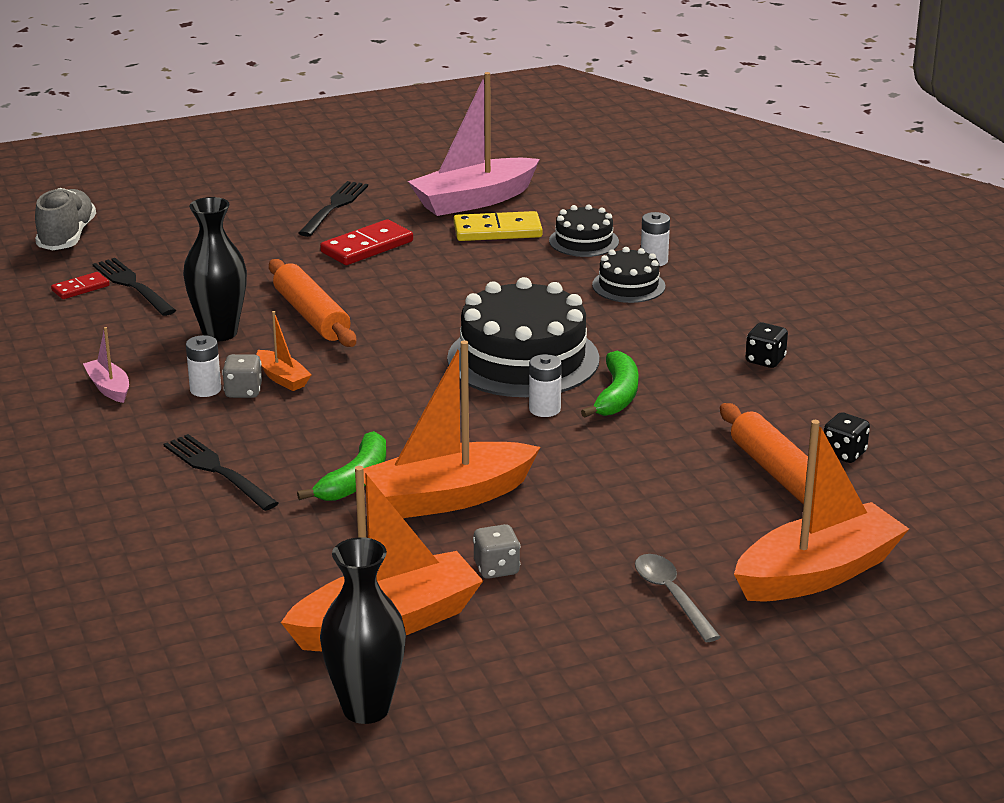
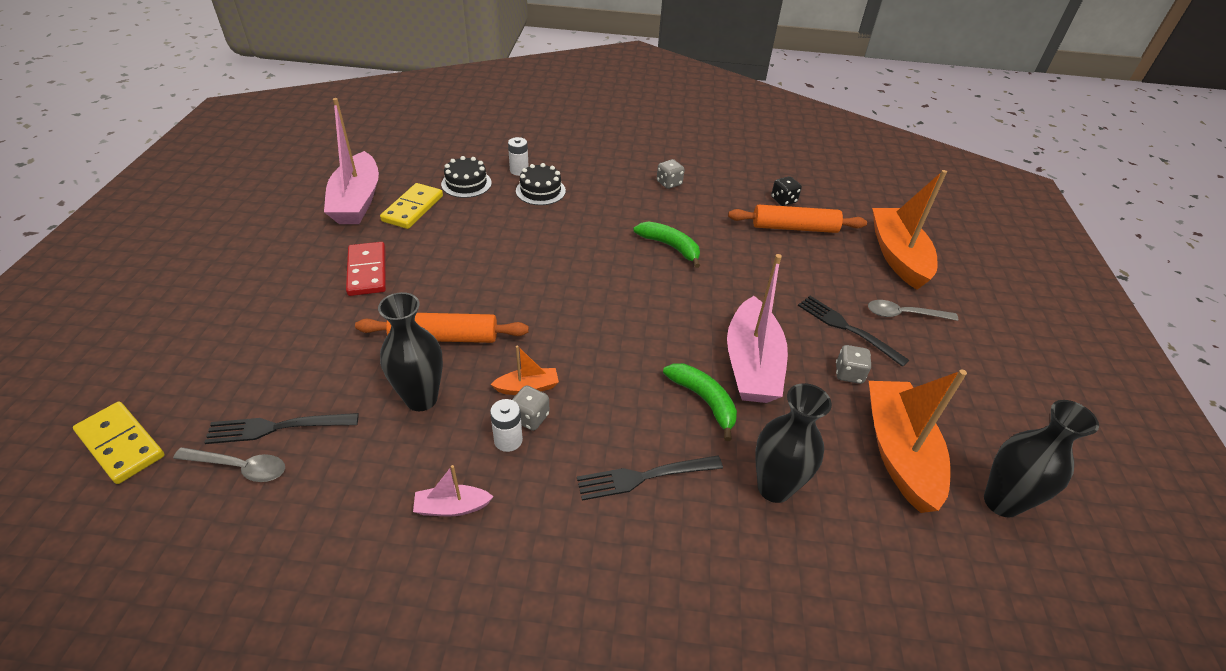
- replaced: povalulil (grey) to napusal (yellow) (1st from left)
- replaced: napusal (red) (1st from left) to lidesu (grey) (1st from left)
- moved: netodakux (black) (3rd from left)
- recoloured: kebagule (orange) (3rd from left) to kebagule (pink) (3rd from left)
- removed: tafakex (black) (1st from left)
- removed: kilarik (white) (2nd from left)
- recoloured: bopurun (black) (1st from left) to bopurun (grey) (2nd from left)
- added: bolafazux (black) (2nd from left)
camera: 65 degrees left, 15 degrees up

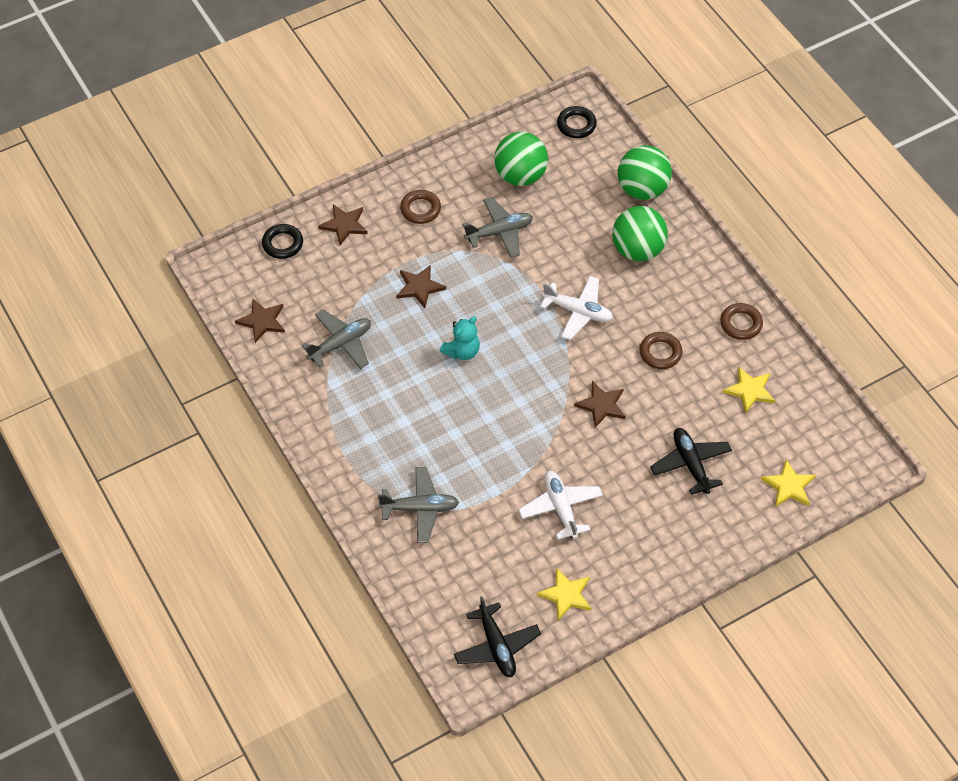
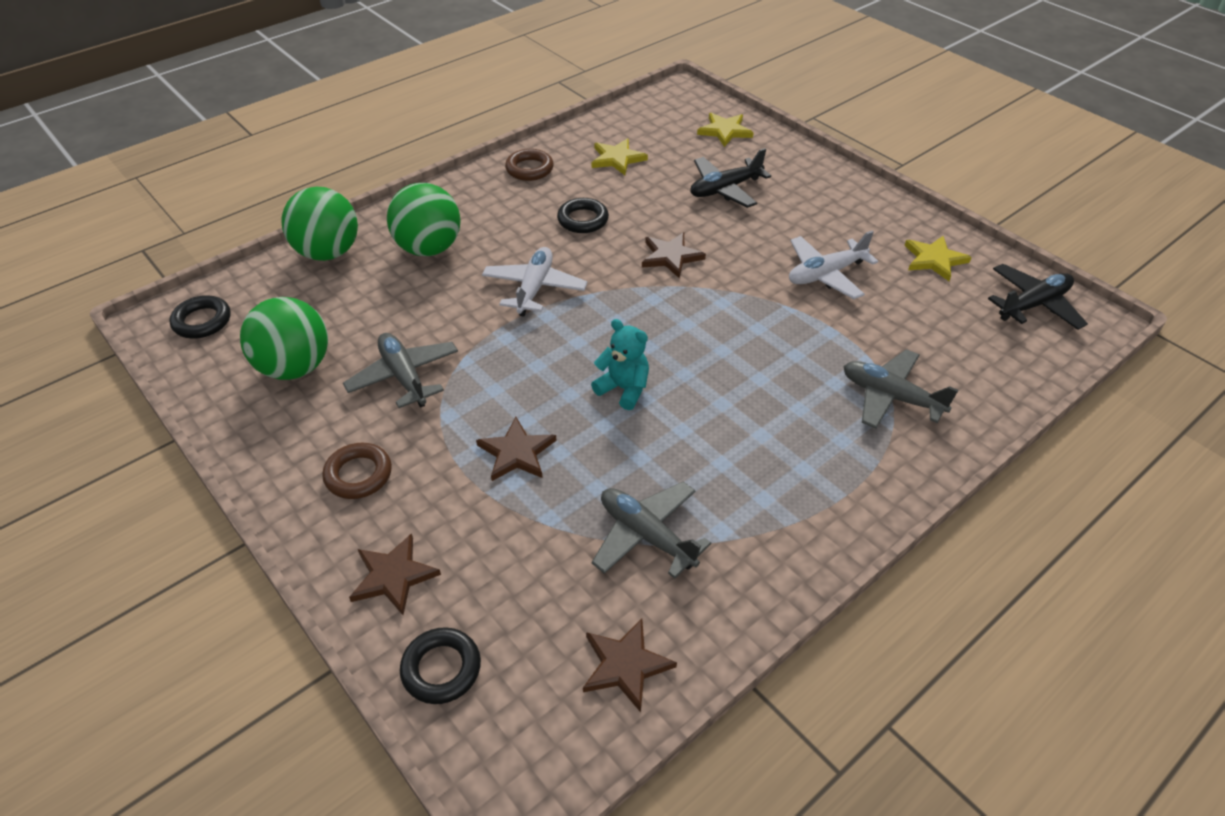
- turned: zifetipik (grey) (2nd from left in the first image) 45 degrees counterclockwise
- recoloured: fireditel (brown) (2nd from left) to fireditel (black) (3rd from left)
camera: 100 degrees left, 10 degrees down

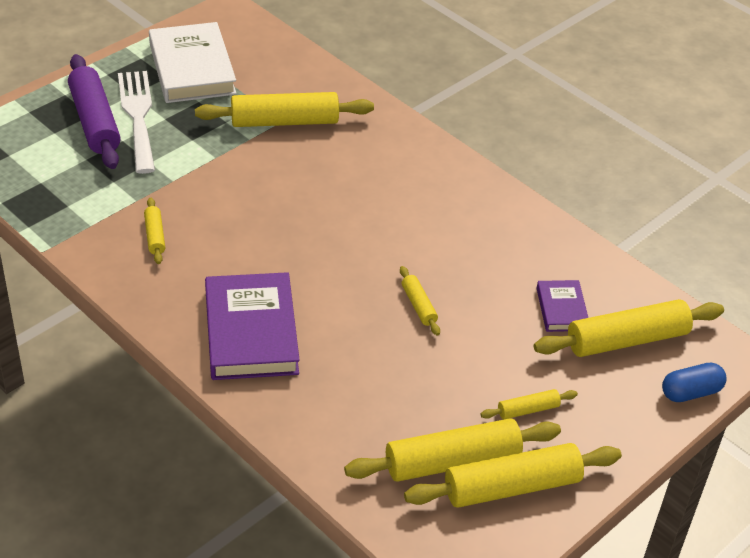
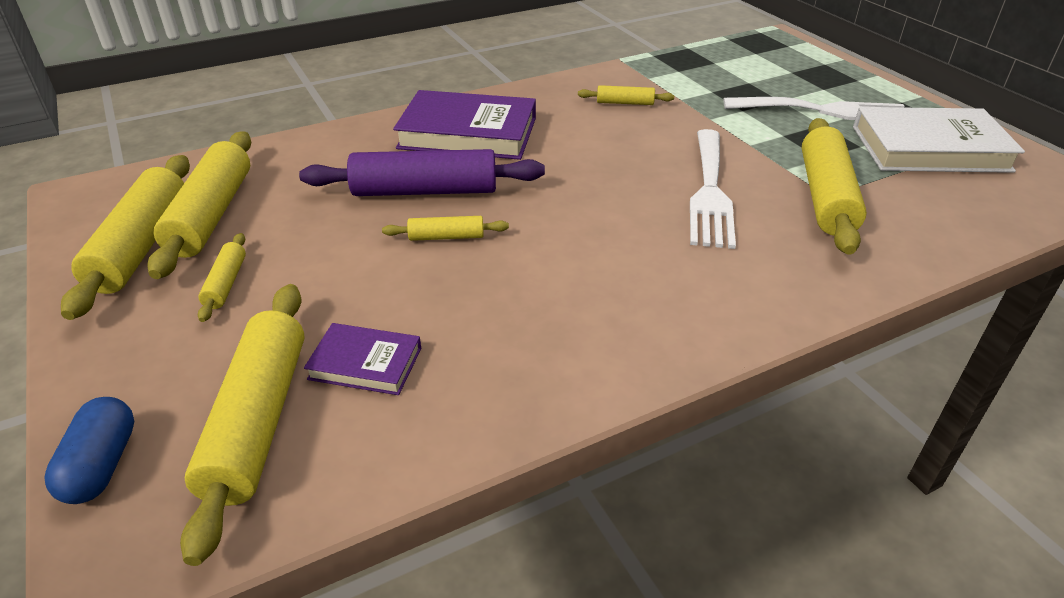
- moved: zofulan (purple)
- added: netodakux (white) (1st from left)
camera: 110 degrees right, 5 degrees down

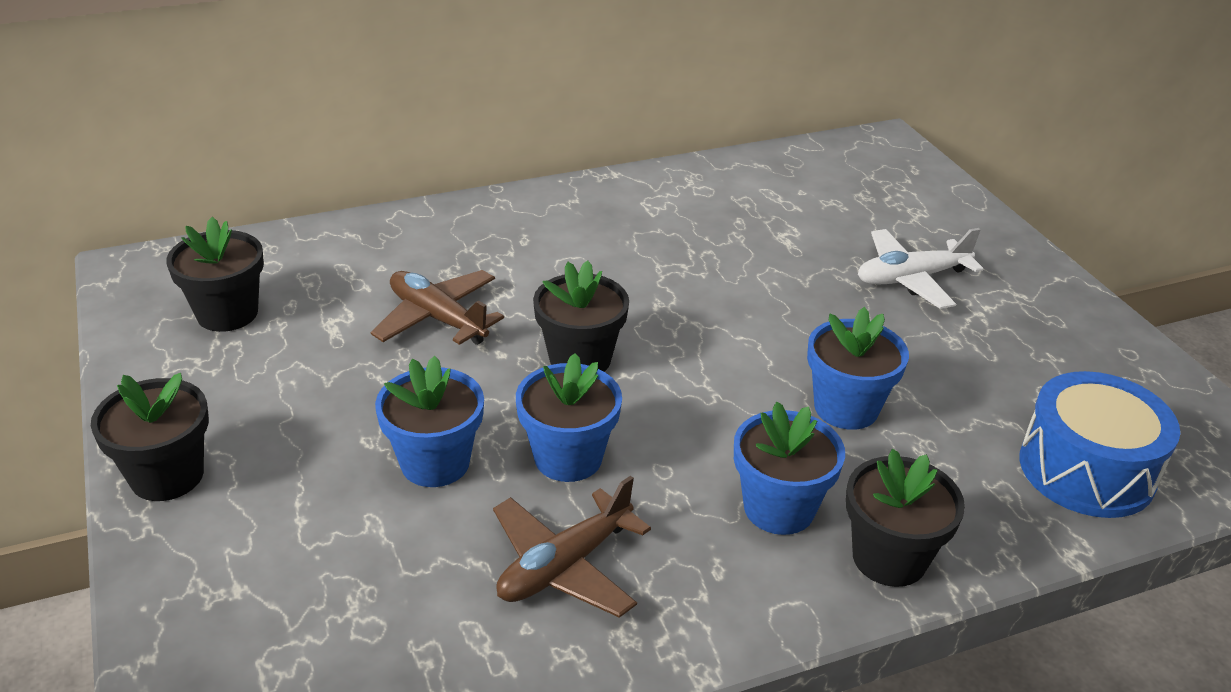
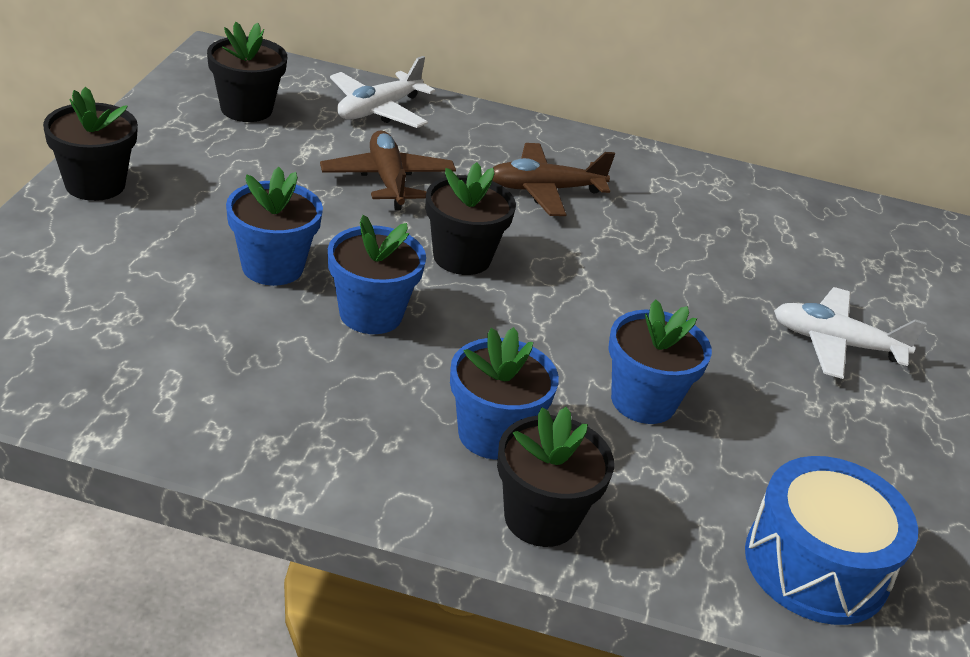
- moved: zifetipik (brown) (2nd from left)
- added: zifetipik (white) (1st from left)
camera: 30 degrees right, 0 degrees up

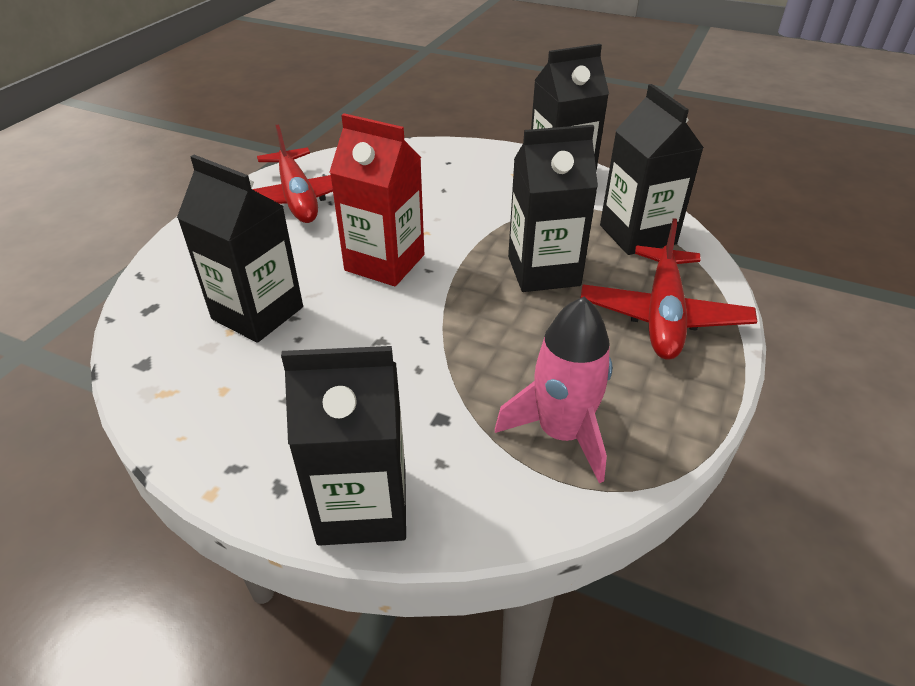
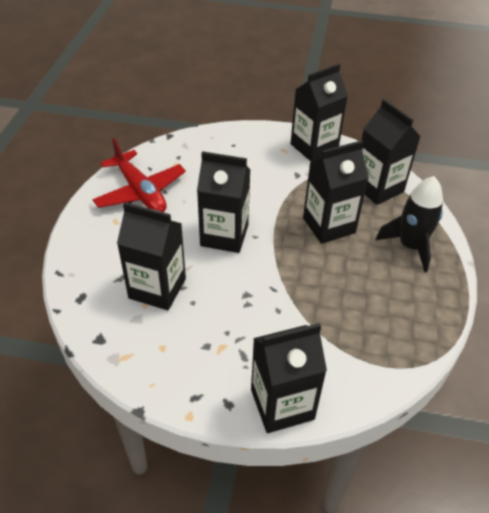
- recoloured: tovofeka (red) to tovofeka (black) (2nd from left)
- removed: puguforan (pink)
- replaced: zifetipik (red) (2nd from left) to puguforan (black)
camera: 15 degrees left, 5 degrees up

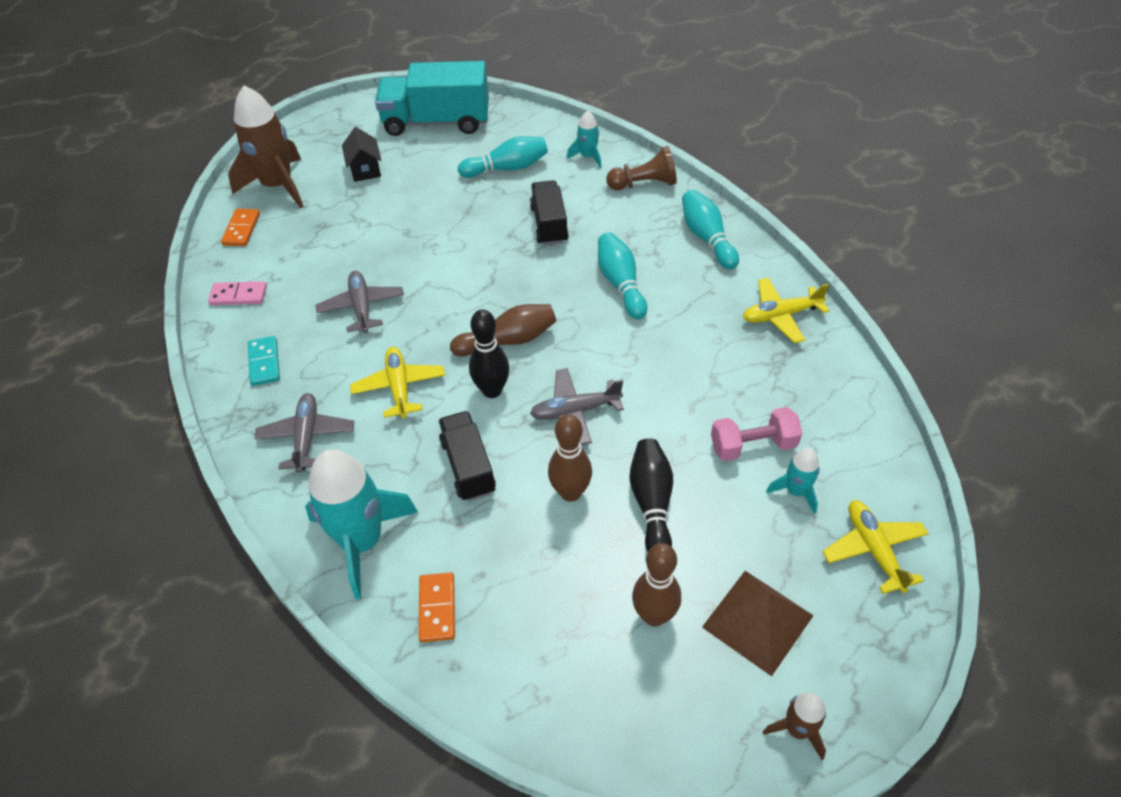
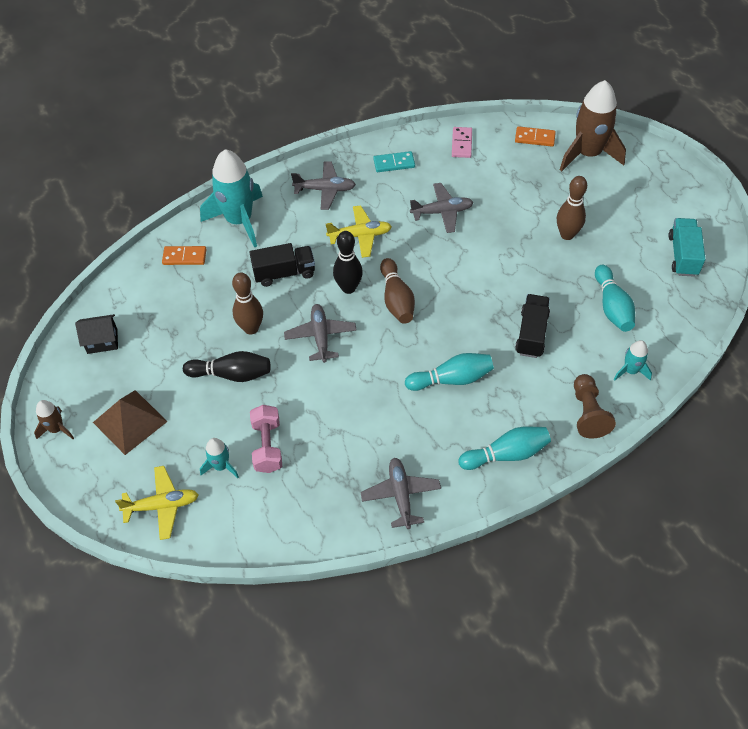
- moved: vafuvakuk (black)
- resized: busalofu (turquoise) x0.60
- turned: busalofu (black) (2nd from left) 75 degrees counterclockwise
- moved: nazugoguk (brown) (3rd from left)
- recoloured: zifetipik (yellow) (2nd from left) to zifetipik (grey) (3rd from left)
camera: 95 degrees right, 5 degrees up

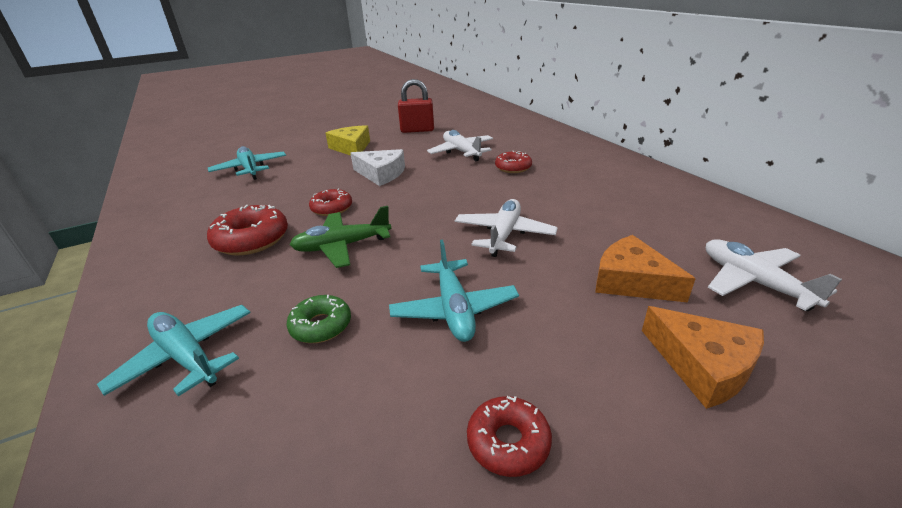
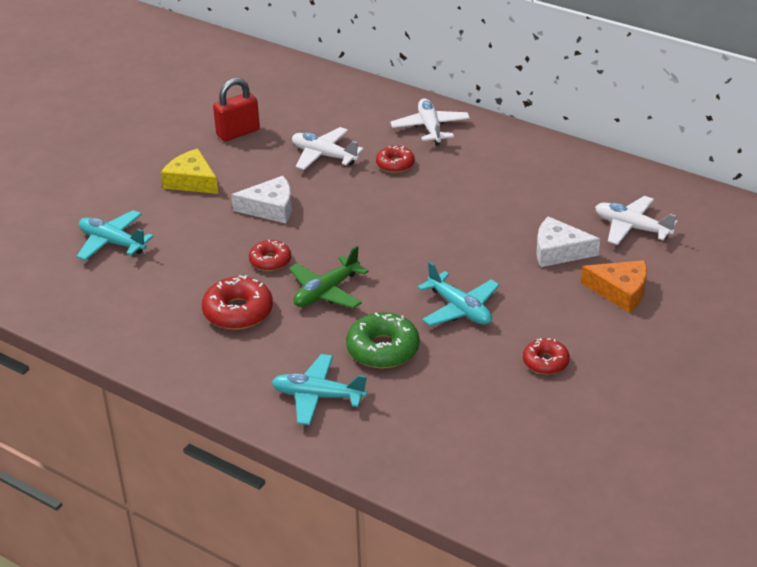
- resized: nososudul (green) x1.59
- moved: zifetipik (white) (2nd from left)
- recoloured: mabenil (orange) (1st from left) to mabenil (white) (2nd from left)
camera: 30 degrees left, 5 degrees up

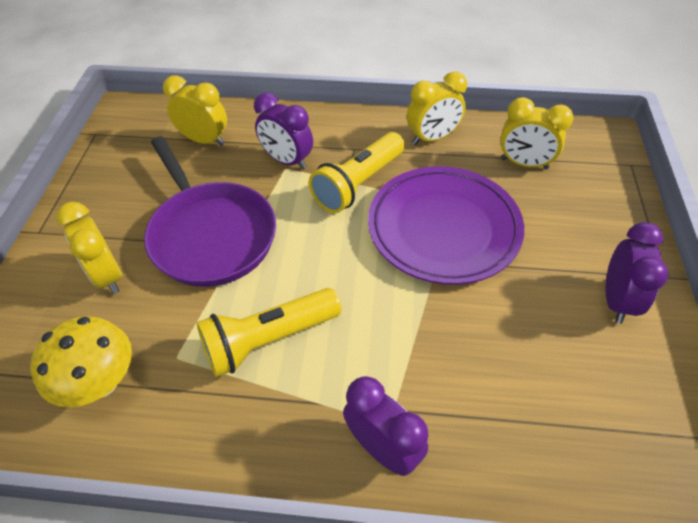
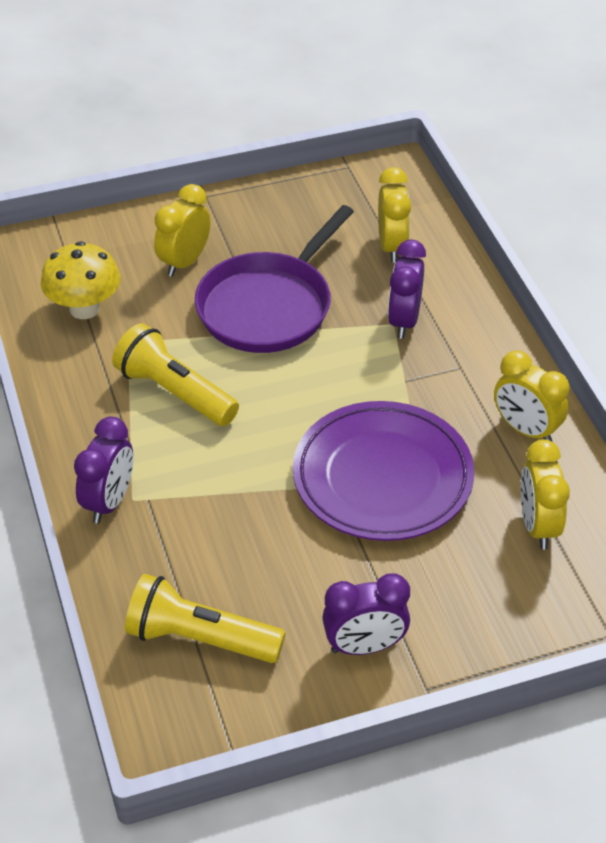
- moved: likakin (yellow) (2nd from left)
camera: 65 degrees right, 5 degrees down

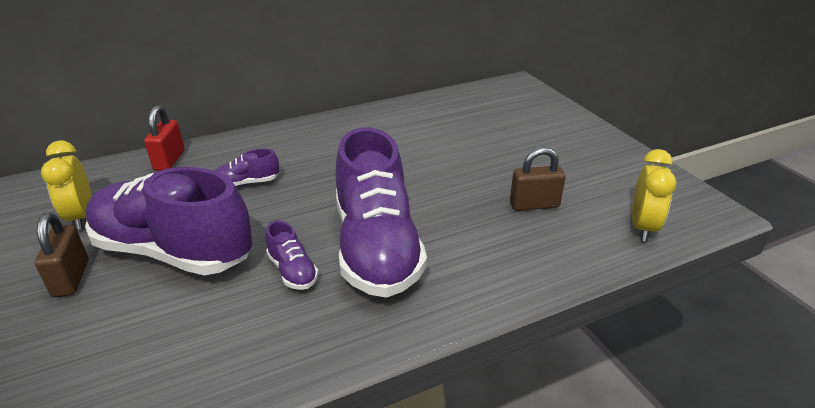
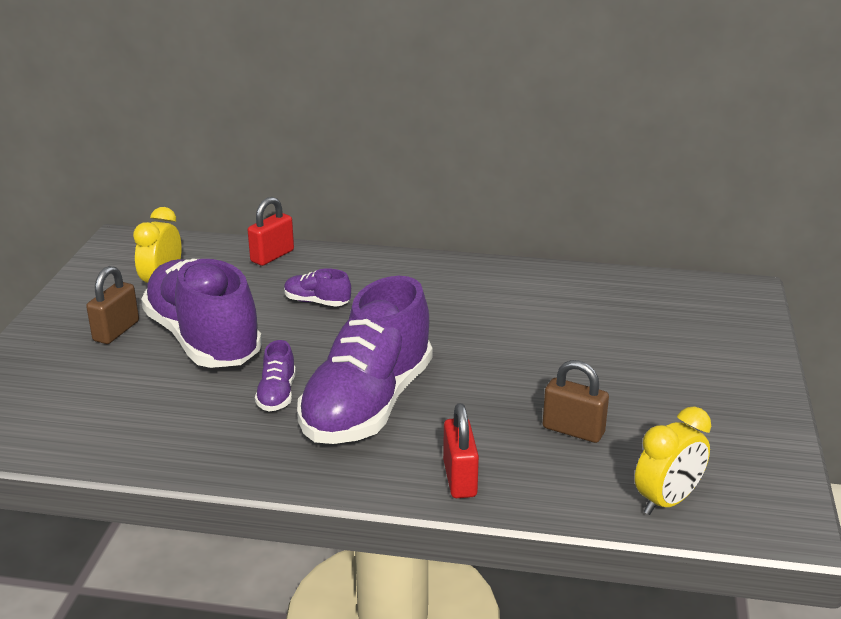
- added: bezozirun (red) (2nd from left)
camera: 35 degrees right, 5 degrees down

